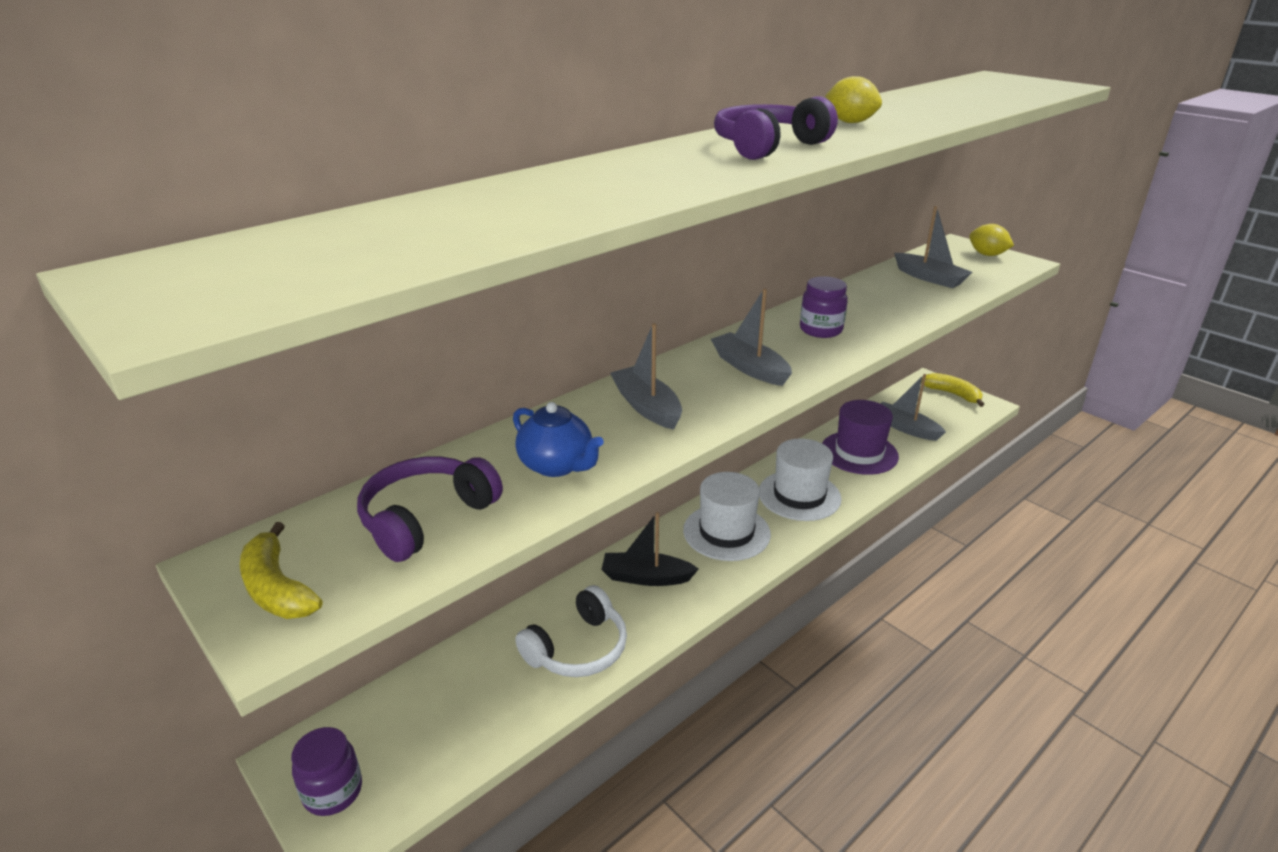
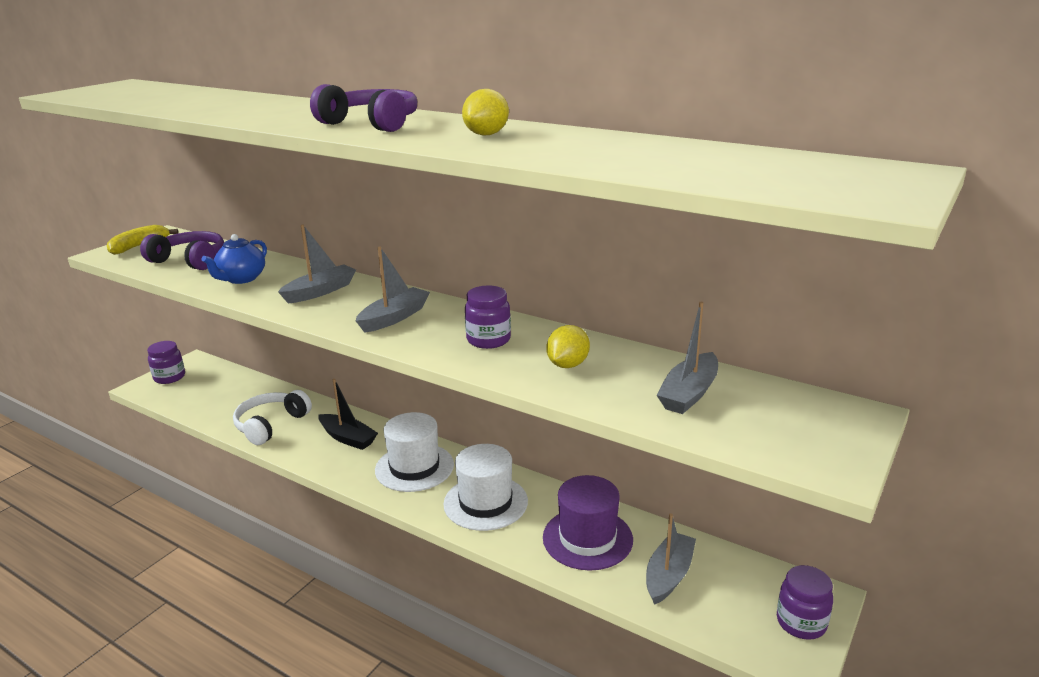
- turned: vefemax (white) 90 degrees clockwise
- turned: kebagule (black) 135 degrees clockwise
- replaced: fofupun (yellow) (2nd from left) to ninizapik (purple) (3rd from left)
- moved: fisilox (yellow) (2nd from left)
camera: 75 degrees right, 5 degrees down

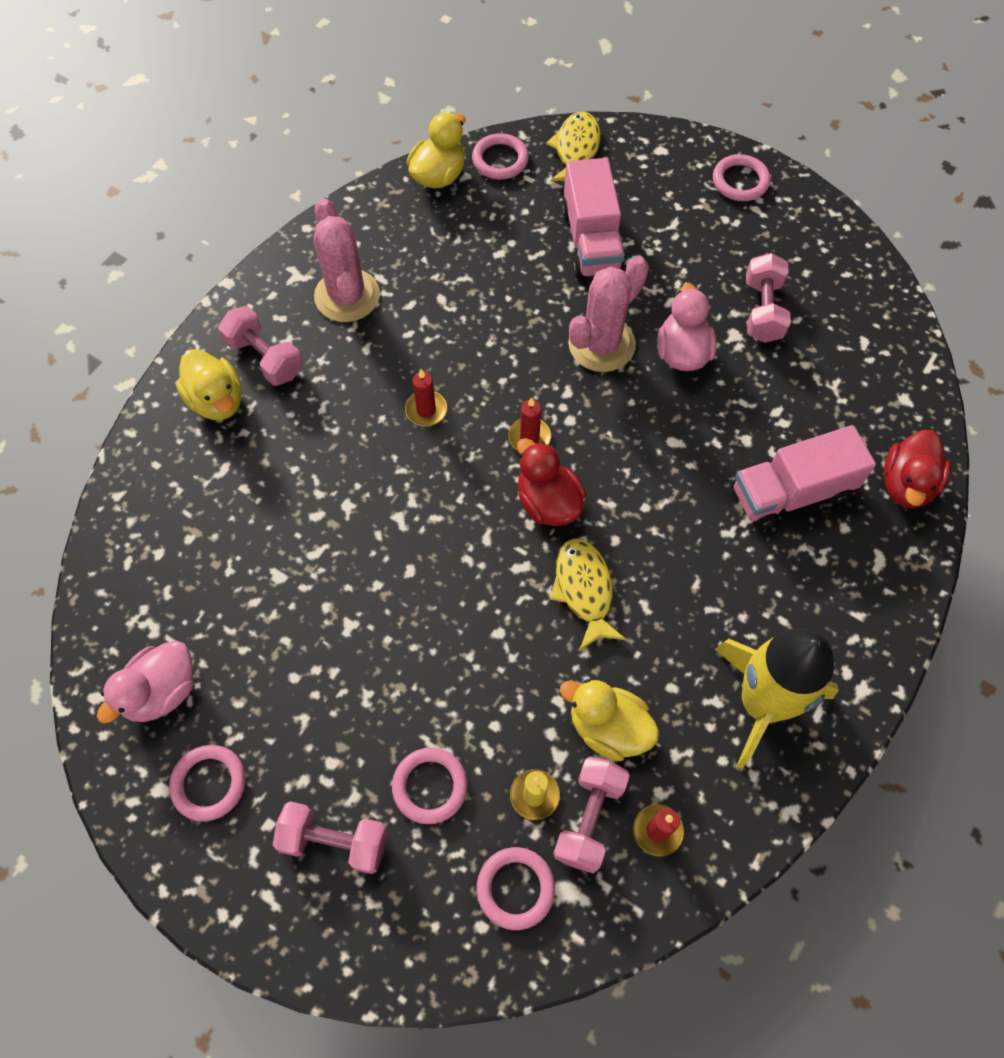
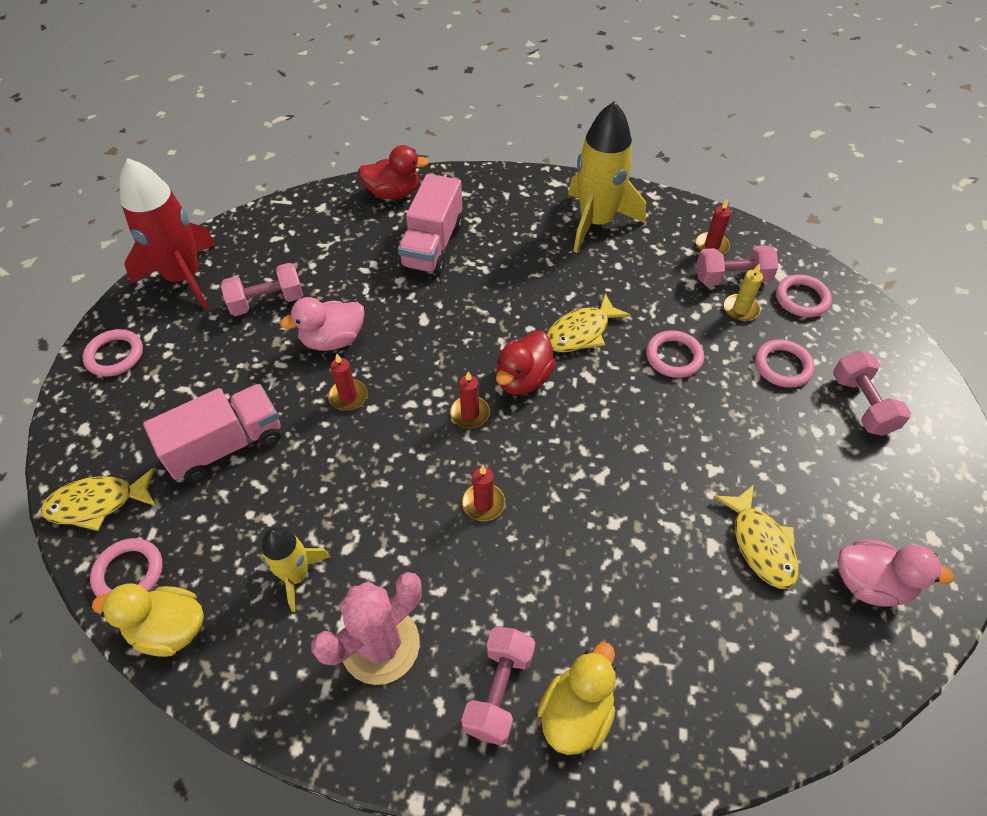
- moved: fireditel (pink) (1st from left in the first image) to fireditel (pink) (3rd from left)
- removed: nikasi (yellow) (3rd from left)
- replaced: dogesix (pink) (2nd from left) to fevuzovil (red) (1st from left)
- turned: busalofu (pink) (2nd from left) 60 degrees clockwise
- added: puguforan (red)
- added: puguforan (yellow) (1st from left)
- added: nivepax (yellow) (3rd from left)
camera: 115 degrees left, 10 degrees down

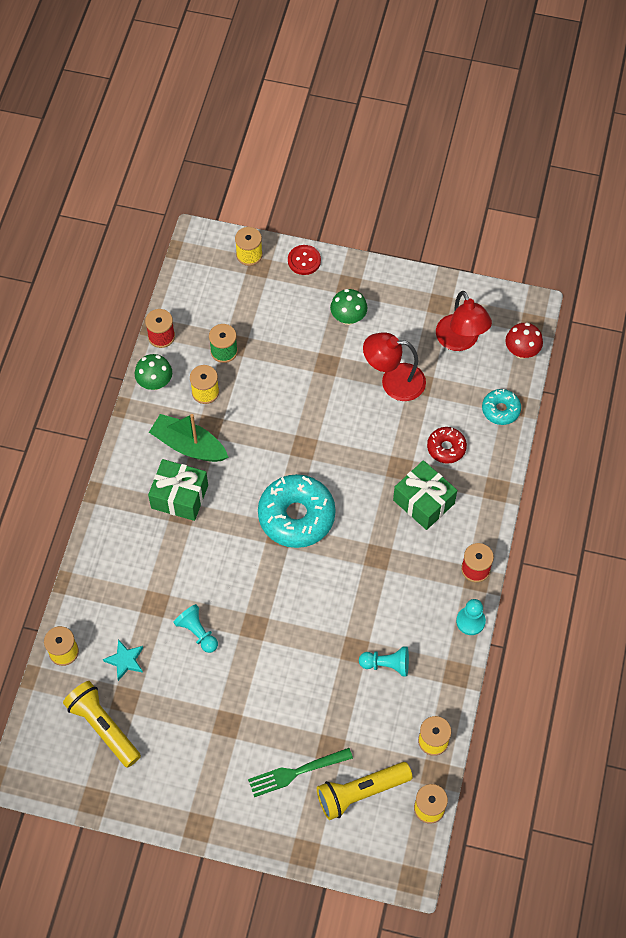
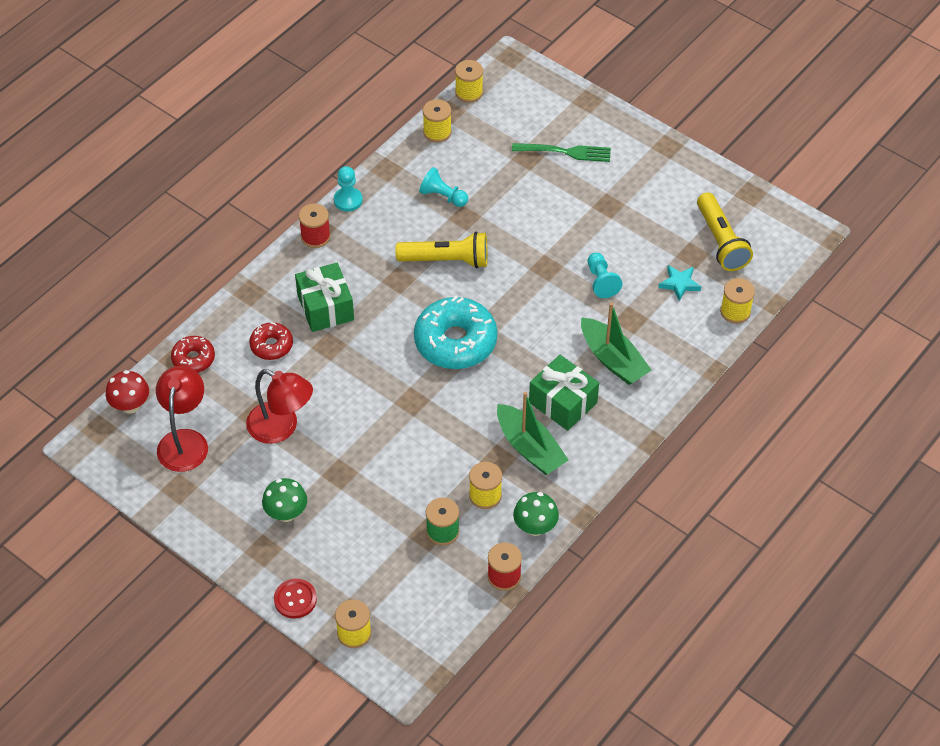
- moved: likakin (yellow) (2nd from left in the first image) to likakin (yellow) (1st from left)
- recoloured: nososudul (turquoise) (2nd from left) to nososudul (red) (1st from left)
- added: kebagule (green) (2nd from left)
camera: 155 degrees left, 10 degrees down

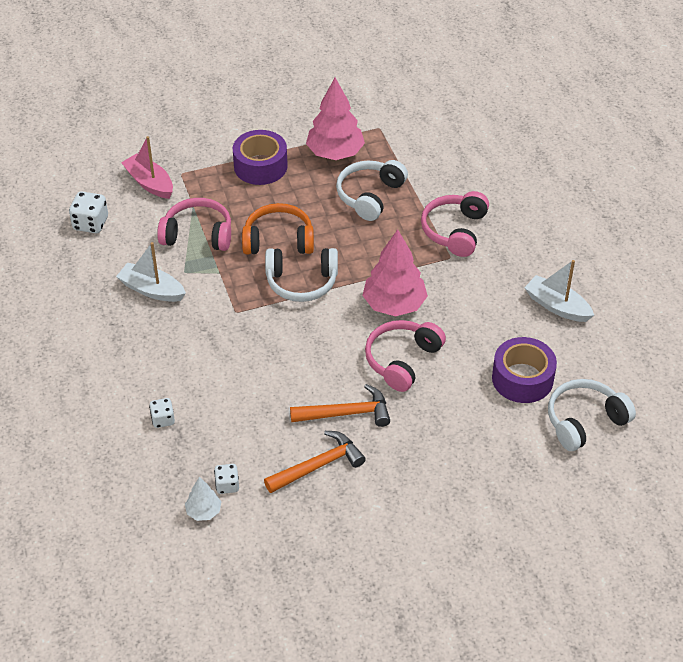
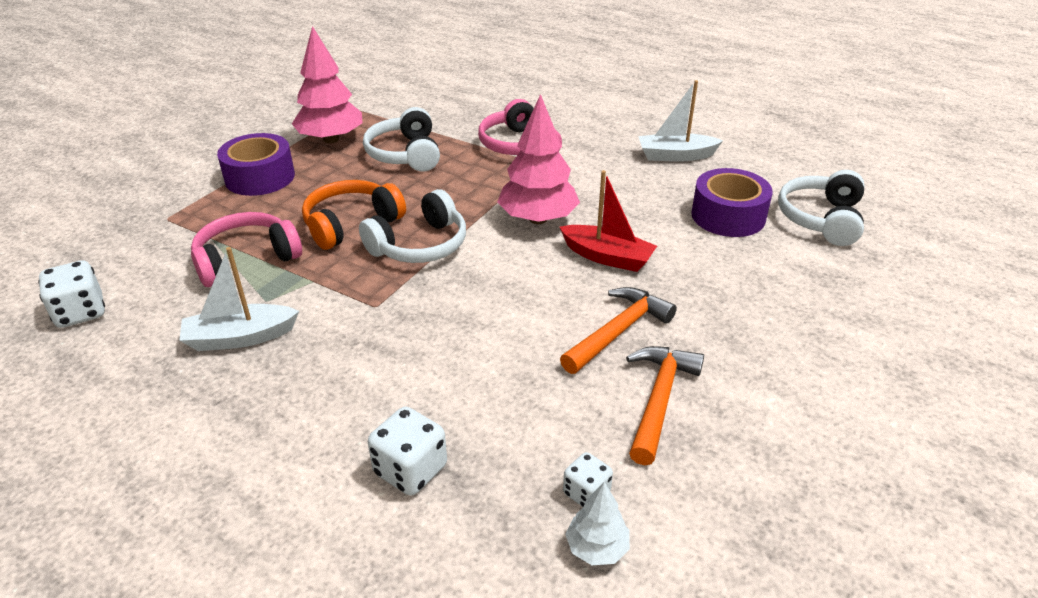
- removed: kebagule (pink)
- resized: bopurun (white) (2nd from left) x1.59
- replaced: vefemax (pink) (2nd from left) to kebagule (red)
camera: 40 degrees left, 10 degrees down

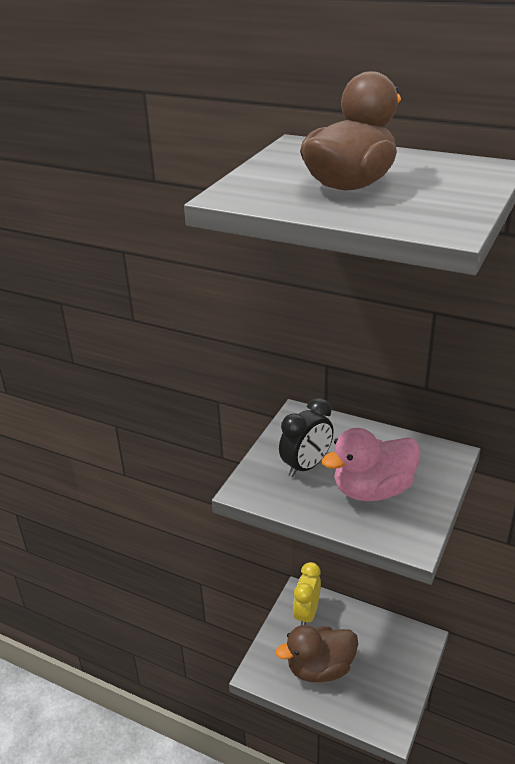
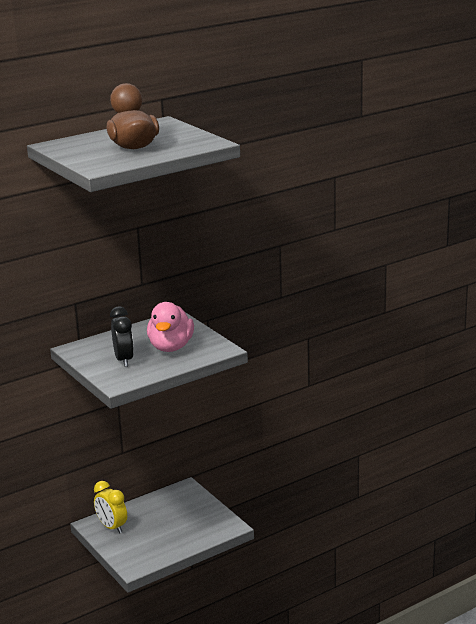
- removed: nikasi (brown) (1st from left)
camera: 60 degrees left, 10 degrees down

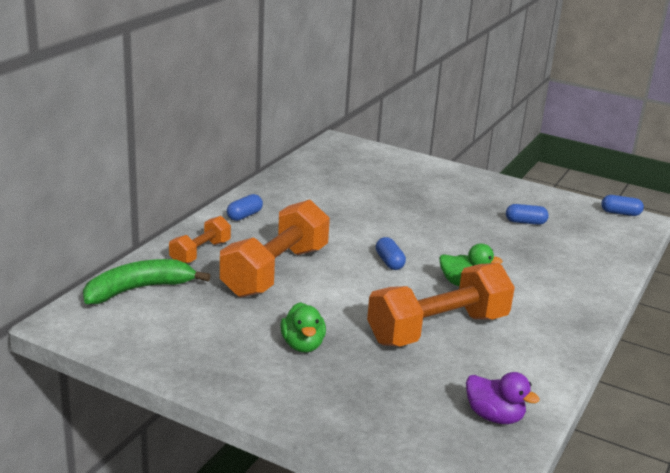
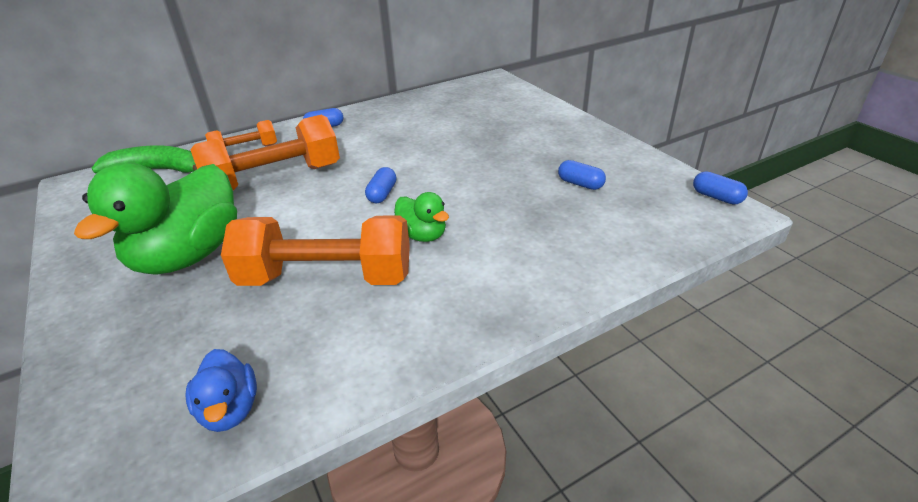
- resized: nikasi (green) (1st from left) x2.09
- recoloured: nikasi (purple) to nikasi (blue)
camera: 35 degrees right, 10 degrees up

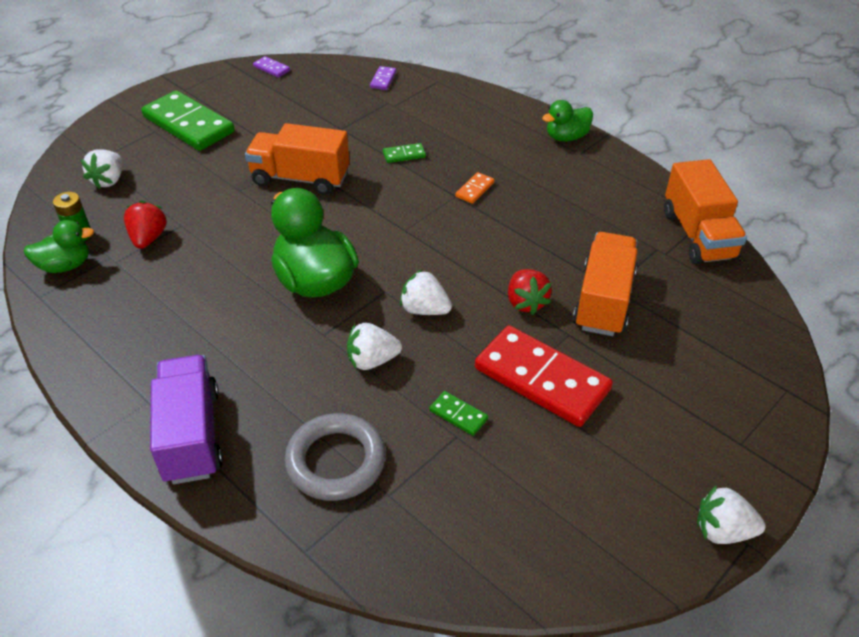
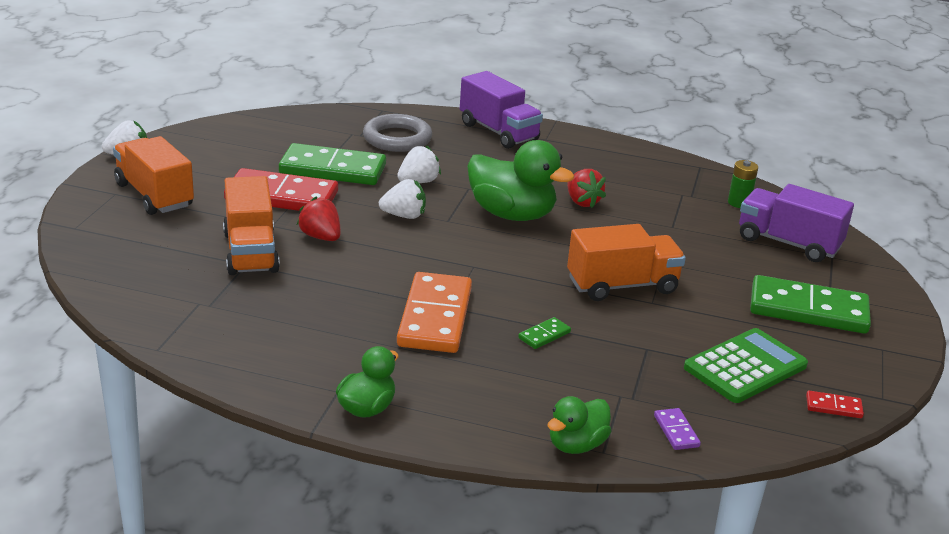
- moved: nikasi (green) (1st from left in the first image) to nikasi (green) (3rd from left)
- replaced: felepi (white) (1st from left) to busalofu (purple) (2nd from left)
- moved: felepi (red) (1st from left in the first image) to felepi (red) (2nd from left)
- recoloured: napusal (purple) (1st from left) to napusal (red) (2nd from left)
- resized: napusal (green) (3rd from left in the first image) x2.39
- resized: napusal (orange) x2.39
- moved: busalofu (orange) (3rd from left in the first image) to busalofu (orange) (1st from left)
- added: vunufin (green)
camera: 150 degrees right, 15 degrees down

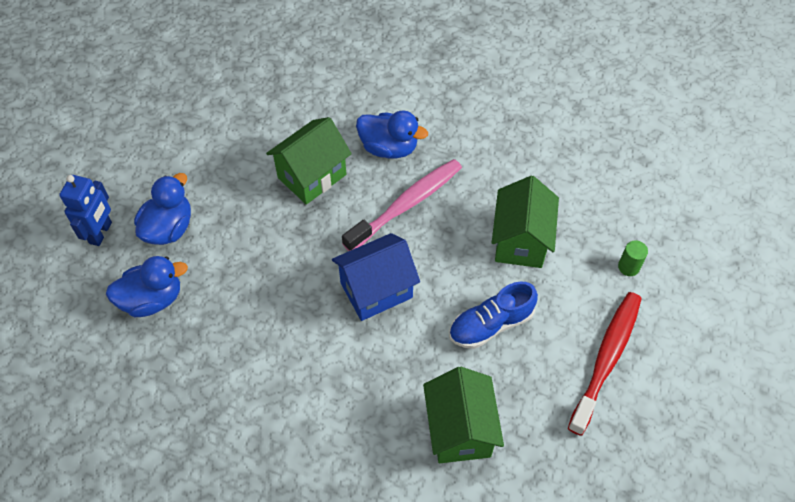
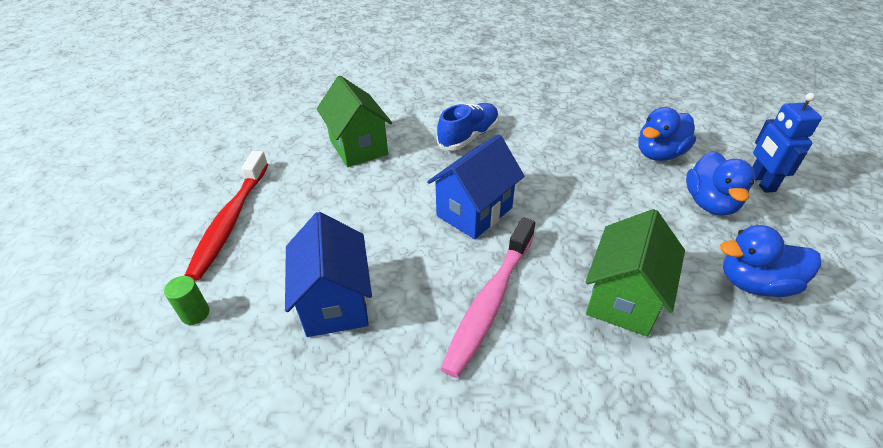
- moved: nikasi (blue) (3rd from left)
- moved: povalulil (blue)
- recoloured: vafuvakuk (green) (3rd from left) to vafuvakuk (blue) (1st from left)
camera: 160 degrees right, 15 degrees down

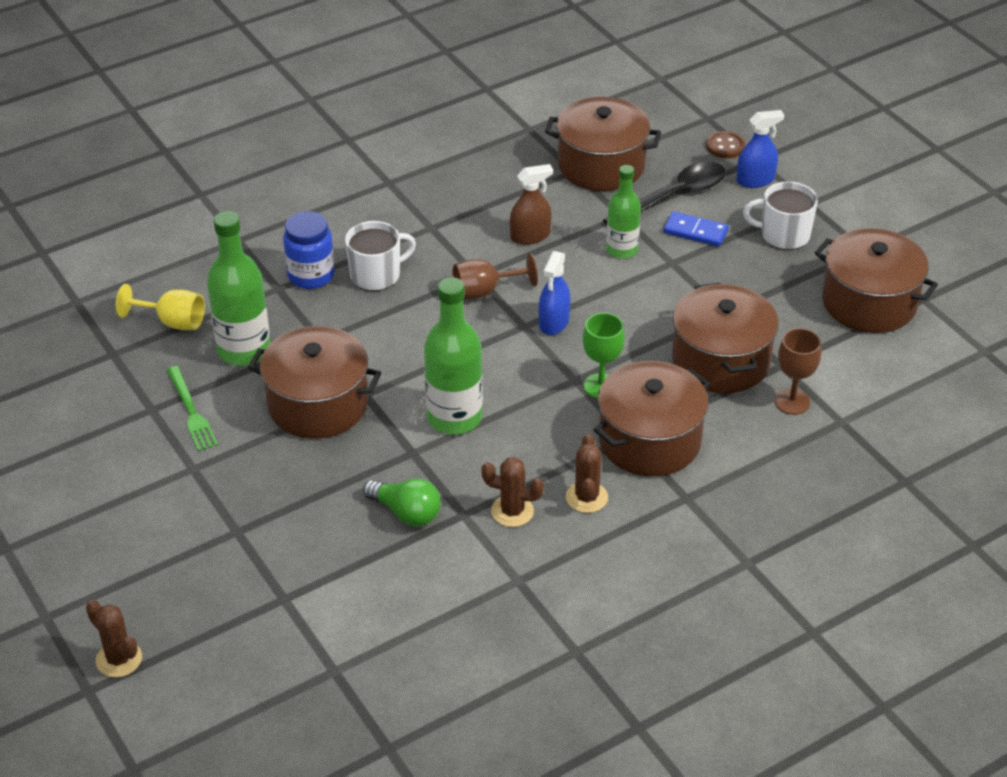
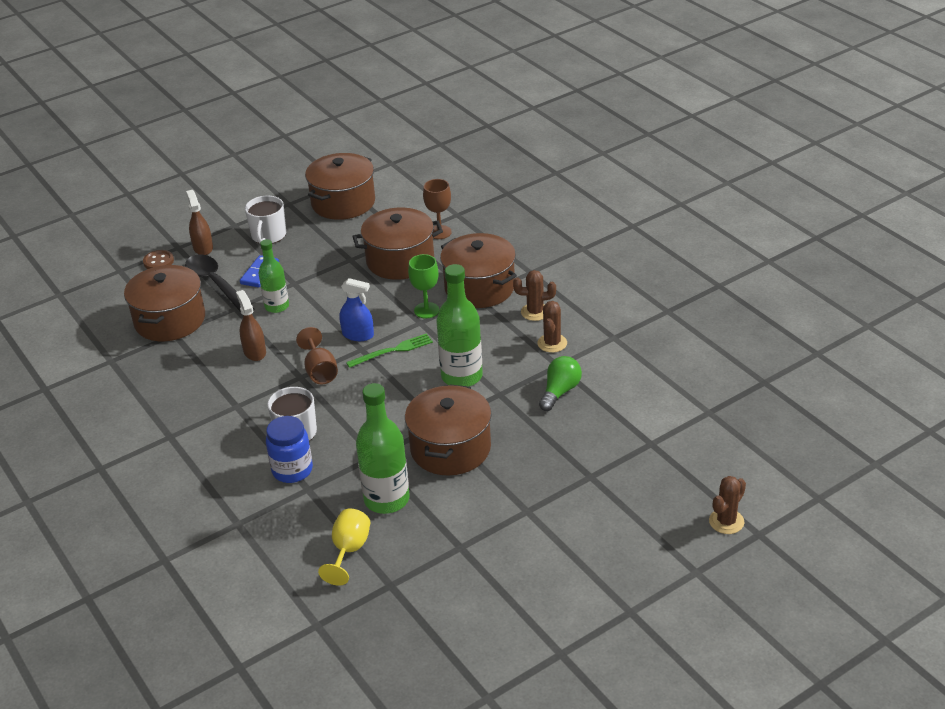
- moved: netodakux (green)
- recoloured: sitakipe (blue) (2nd from left) to sitakipe (brown) (1st from left)
camera: 90 degrees left, 5 degrees down

